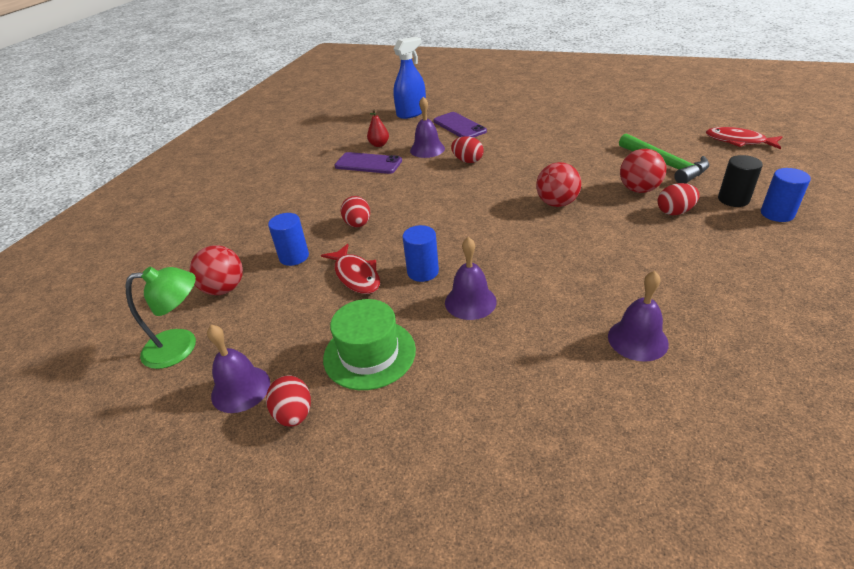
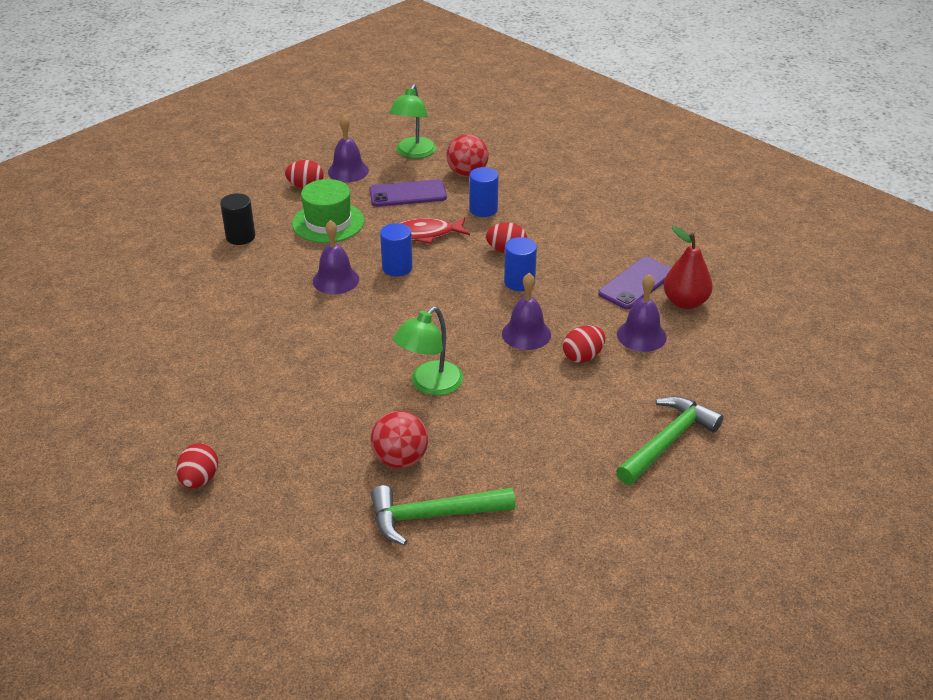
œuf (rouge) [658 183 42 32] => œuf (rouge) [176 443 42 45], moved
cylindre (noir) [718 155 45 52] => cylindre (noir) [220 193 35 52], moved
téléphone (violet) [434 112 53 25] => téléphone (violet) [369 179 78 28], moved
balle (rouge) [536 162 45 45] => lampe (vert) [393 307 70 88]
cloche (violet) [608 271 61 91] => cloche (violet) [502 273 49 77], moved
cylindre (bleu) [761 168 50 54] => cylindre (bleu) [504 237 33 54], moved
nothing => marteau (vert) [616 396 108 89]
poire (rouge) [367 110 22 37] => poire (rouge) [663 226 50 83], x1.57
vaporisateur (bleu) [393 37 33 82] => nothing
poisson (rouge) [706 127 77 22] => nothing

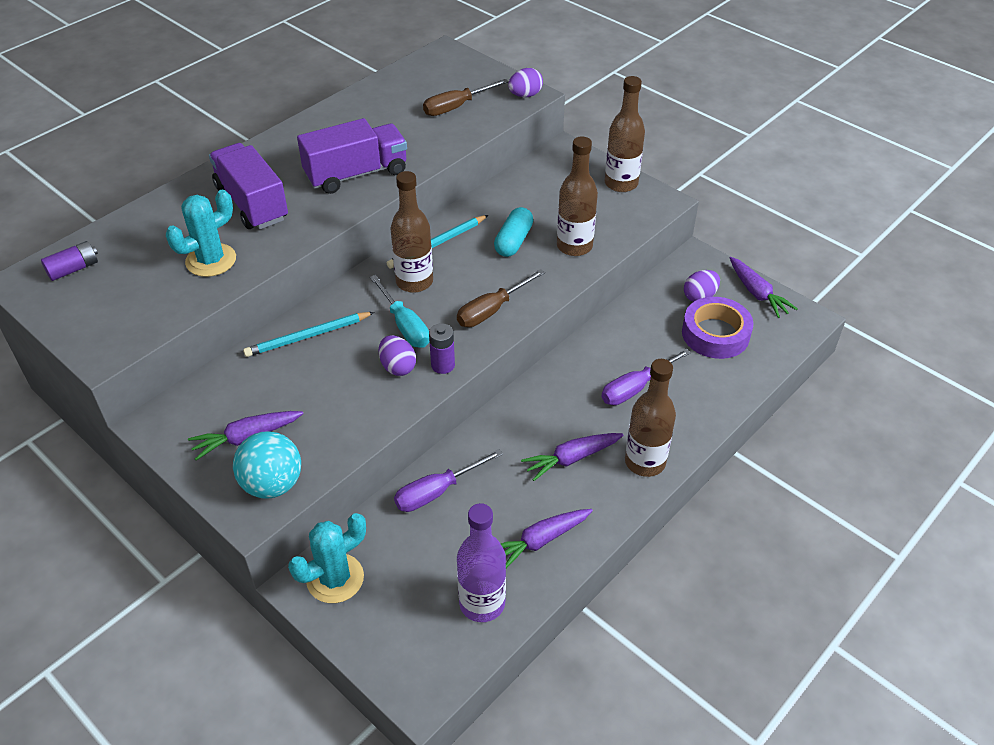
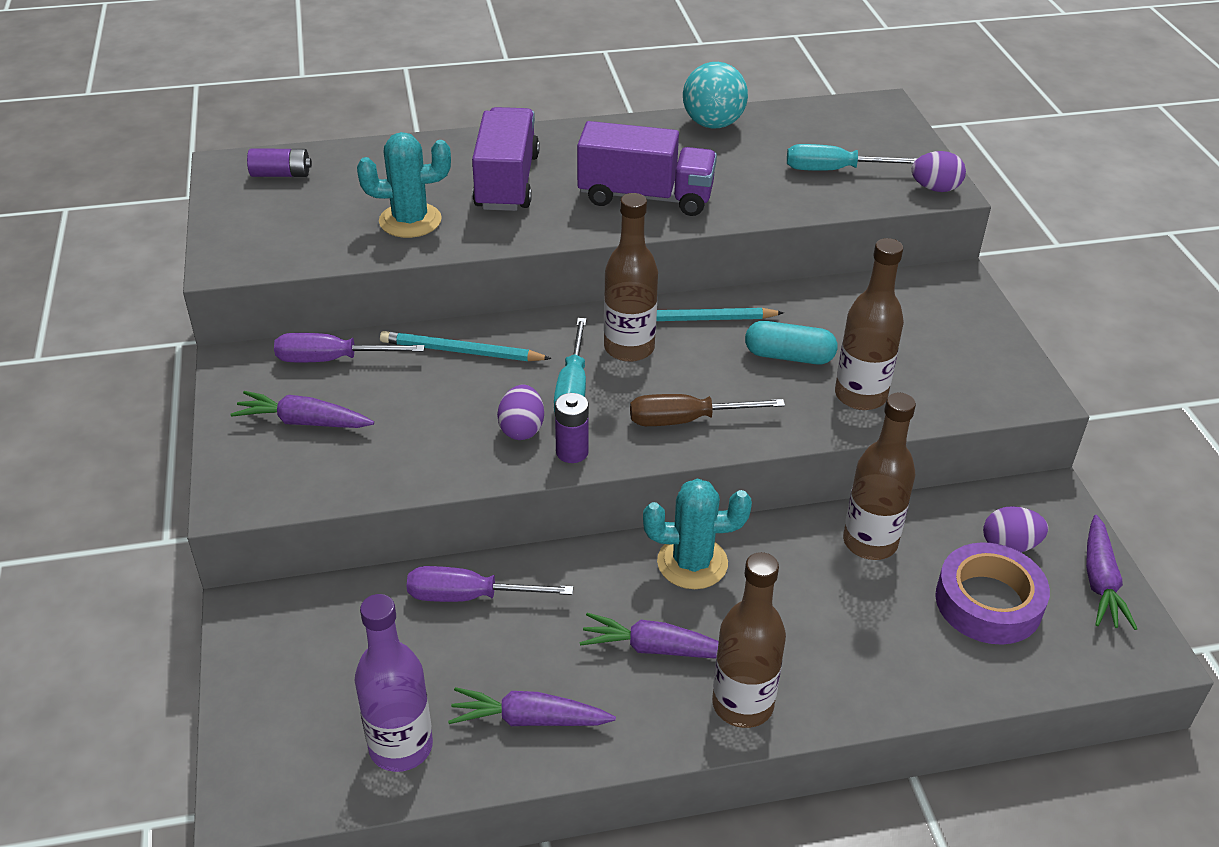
tournevis (violet) [601 349 90 56] => tournevis (violet) [274 333 151 29], moved
cactus (turquoise) [288 513 78 90] => cactus (turquoise) [643 479 109 110], moved
balle (turquoise) [233 431 68 68] => balle (turquoise) [683 62 65 67], moved
gélule (turquoise) [494 207 39 50] => gélule (turquoise) [745 321 92 43], 45 degrees clockwise
tournevis (marron) [423 79 86 37] => tournevis (turquoise) [787 144 131 27]
bouteille (marron) [605 76 40 116] => bouteille (marron) [843 392 73 168], moved

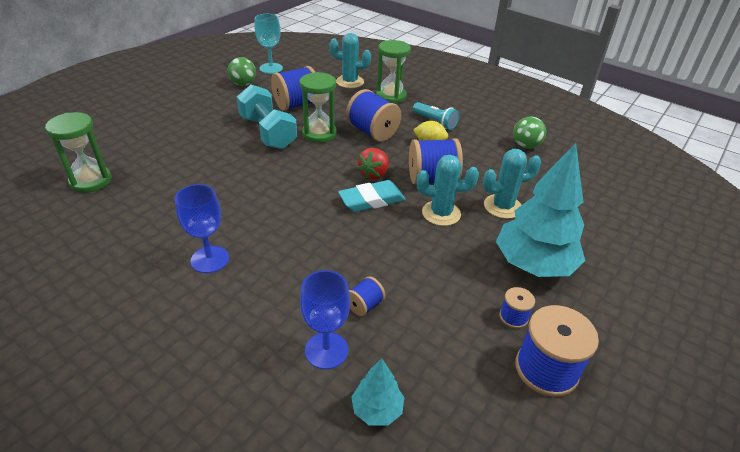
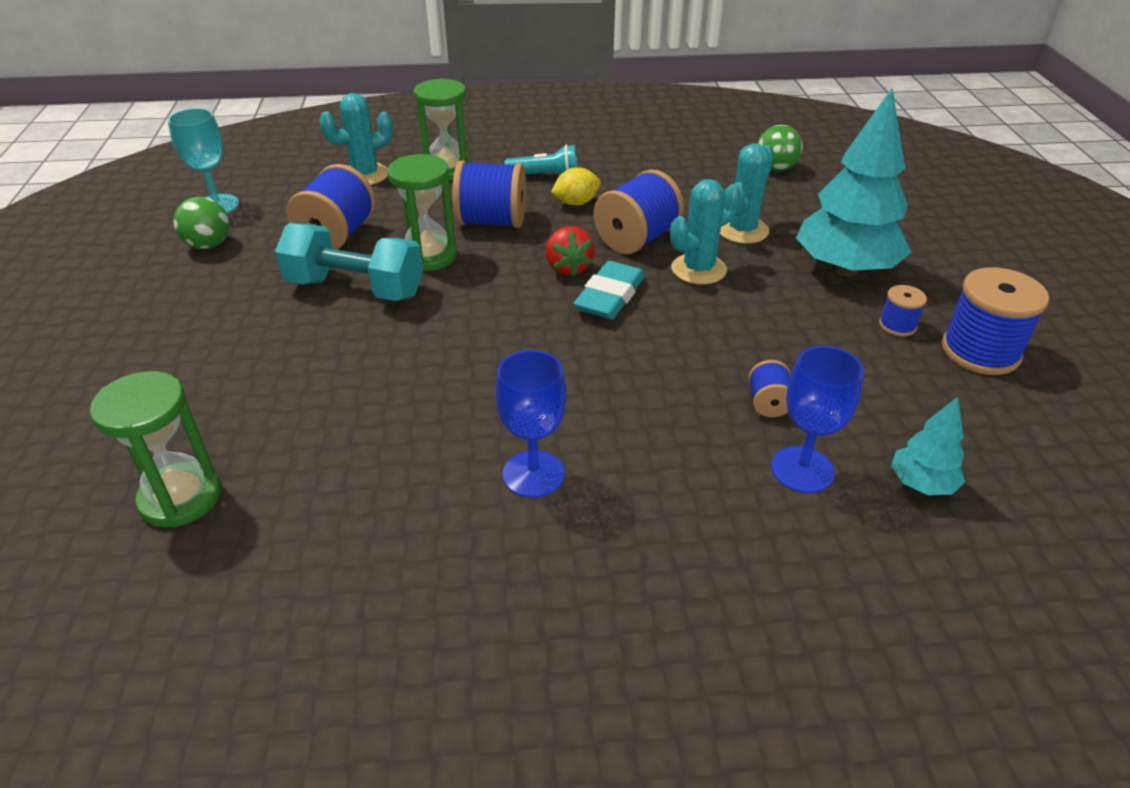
balle (vert) [513 117 33 32] => balle (vert) [757 125 46 46], moved

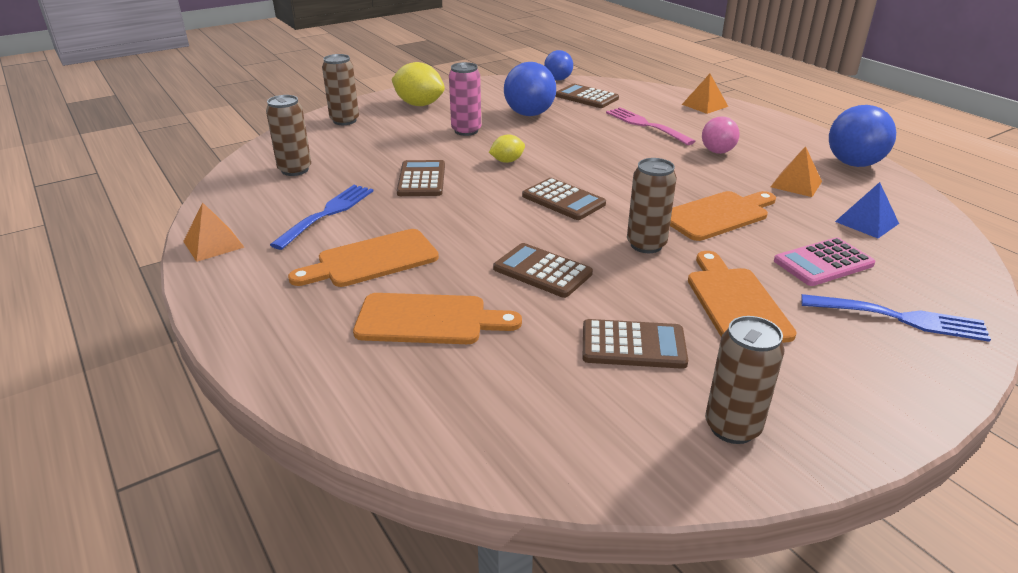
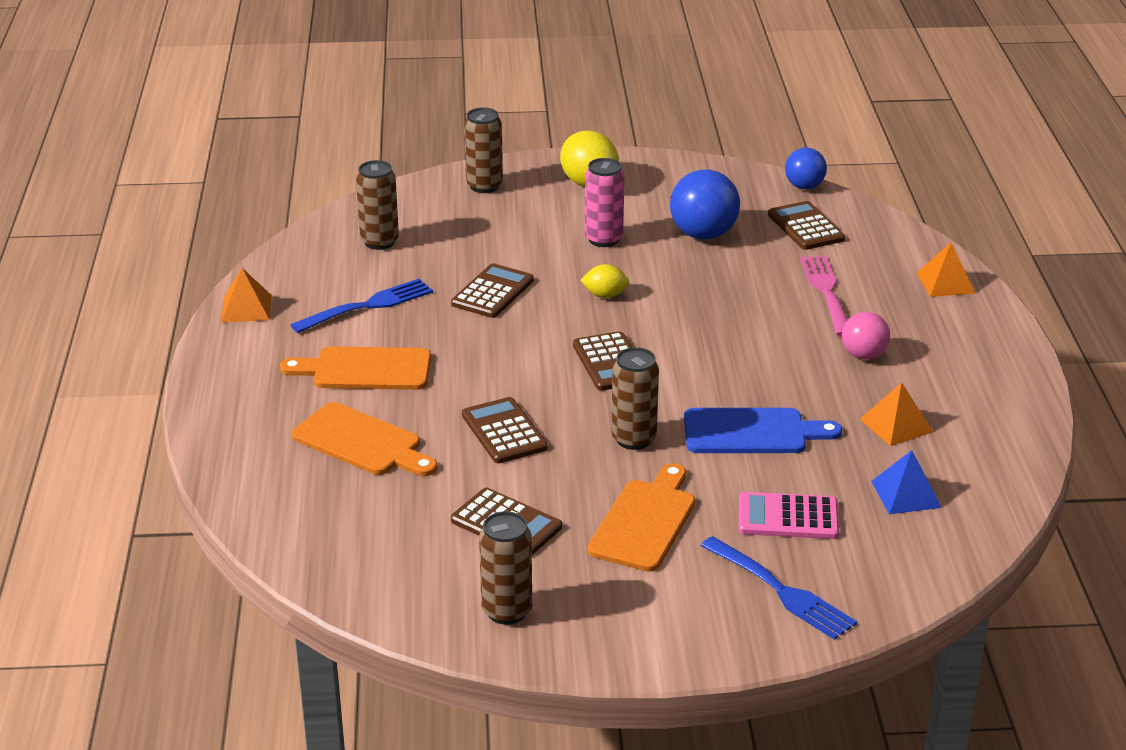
planche à découper (orange) [670 191 106 50] => planche à découper (bleu) [684 408 158 45]
balle (bleu) [829 105 67 62] => nothing

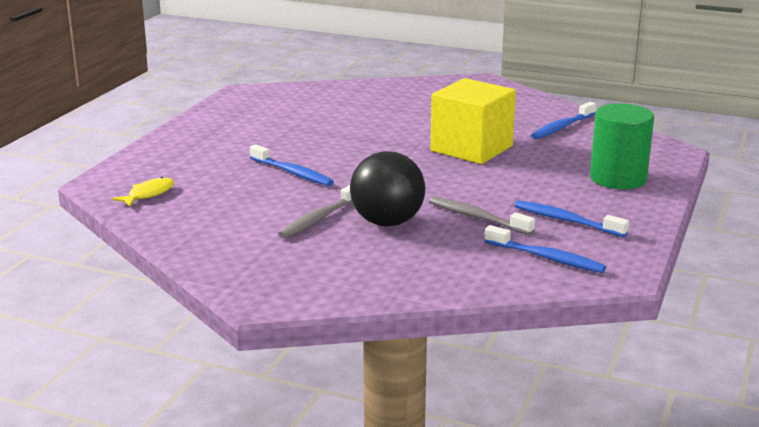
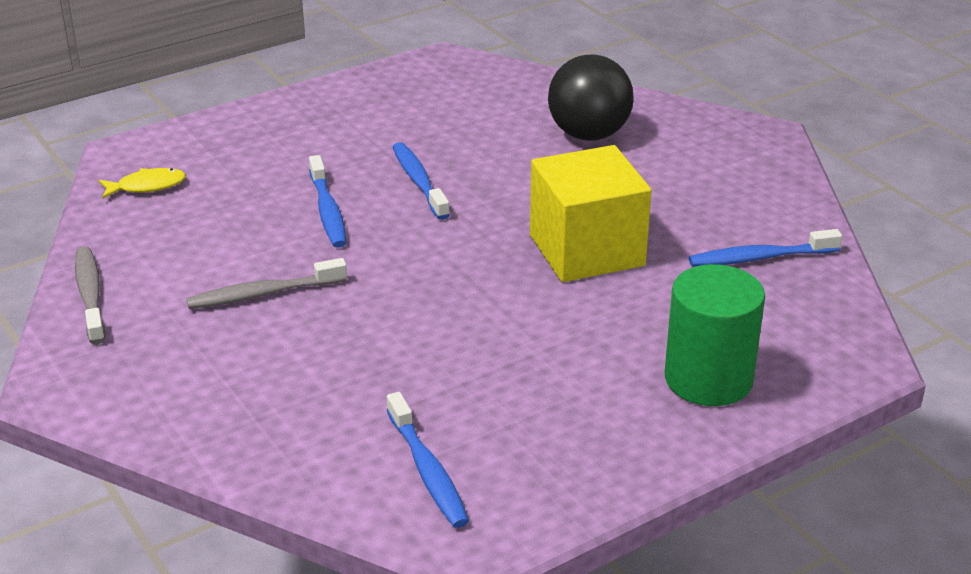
brosse à dents (gris) [429 196 106 39] => brosse à dents (gris) [75 247 30 97], moved
brosse à dents (bleu) [514 201 115 36] => brosse à dents (bleu) [393 142 57 78], moved
balle (noir) [350 151 75 75] => balle (noir) [548 55 86 86], moved

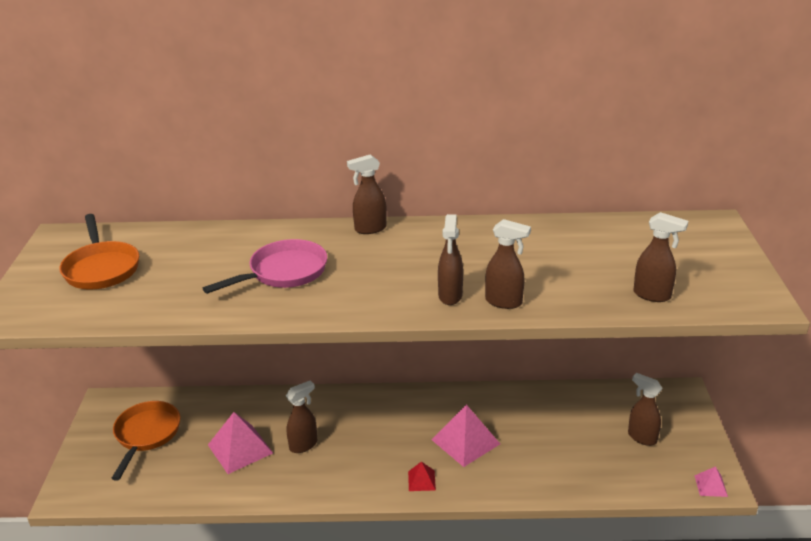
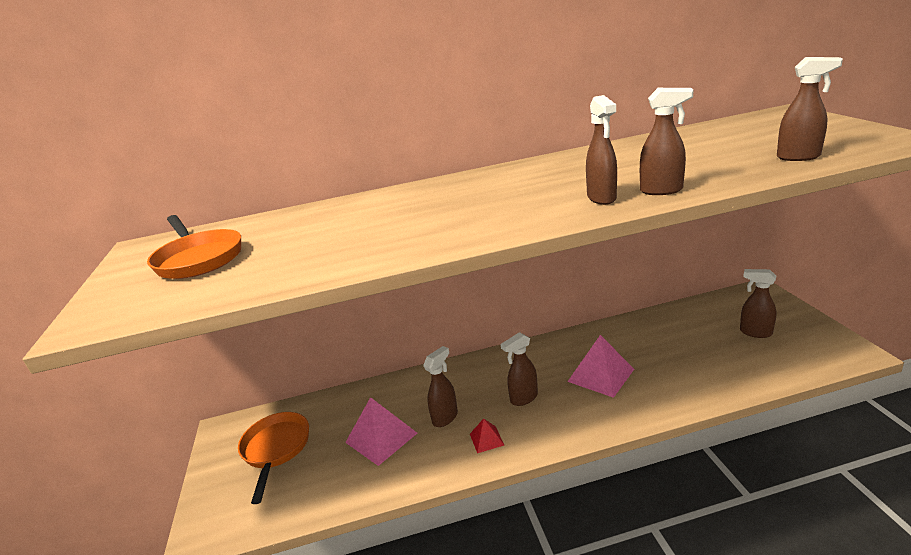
pyramide (rouge) [408 461 28 30] => pyramide (rouge) [470 418 34 35], moved
vaporisateur (marron) [347 154 40 80] => vaporisateur (marron) [501 332 37 74], moved
poêle (rose) [203 239 124 55] => nothing
pyramide (rose) [694 466 34 31] => nothing

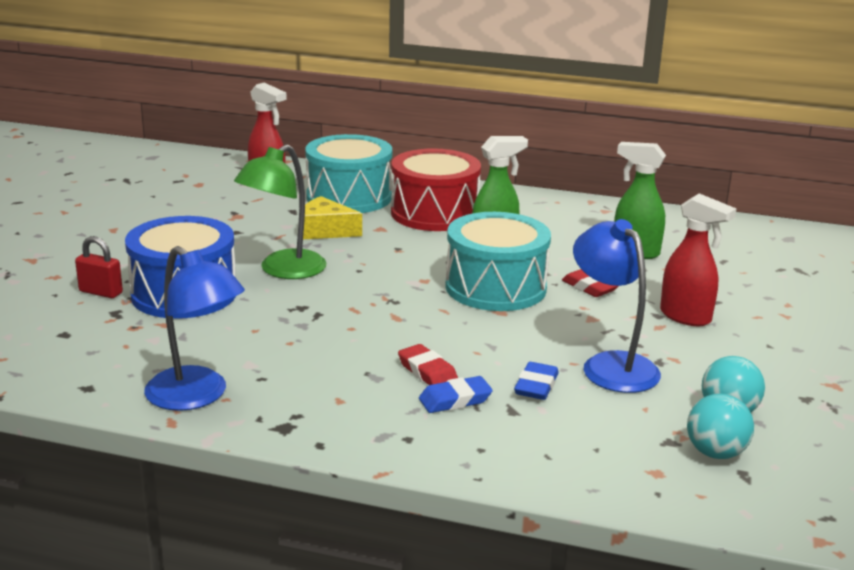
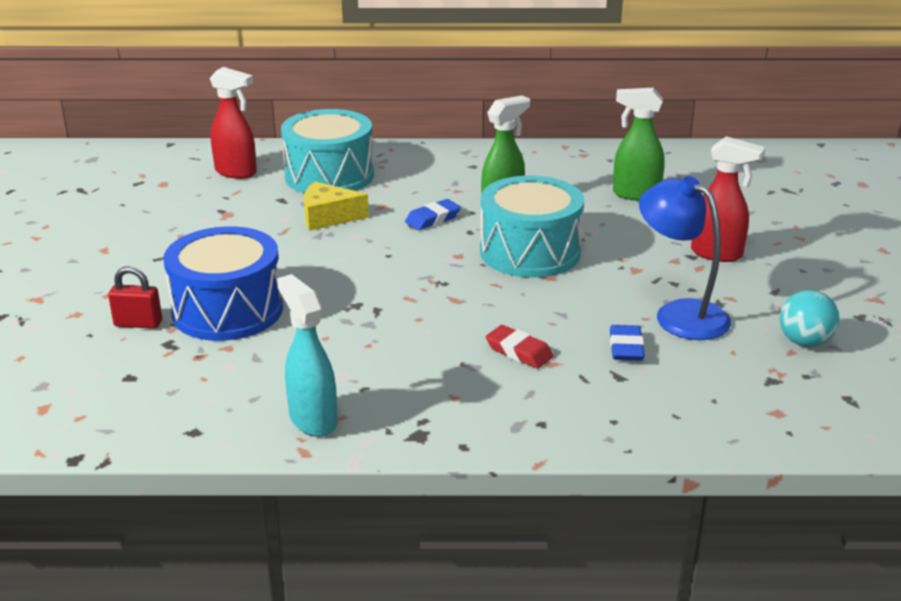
lampe (bleu) [144 246 101 165] => vaporisateur (turquoise) [277 274 60 163]
gomme (bleu) [419 376 74 37] => gomme (bleu) [405 199 56 31], moved
lampe (vert) [234 144 92 135] => nothing
tambour (rouge) [391 149 90 82] => nothing
gomme (rouge) [562 269 57 28] => nothing
balle (turquoise) [687 394 67 65] => nothing

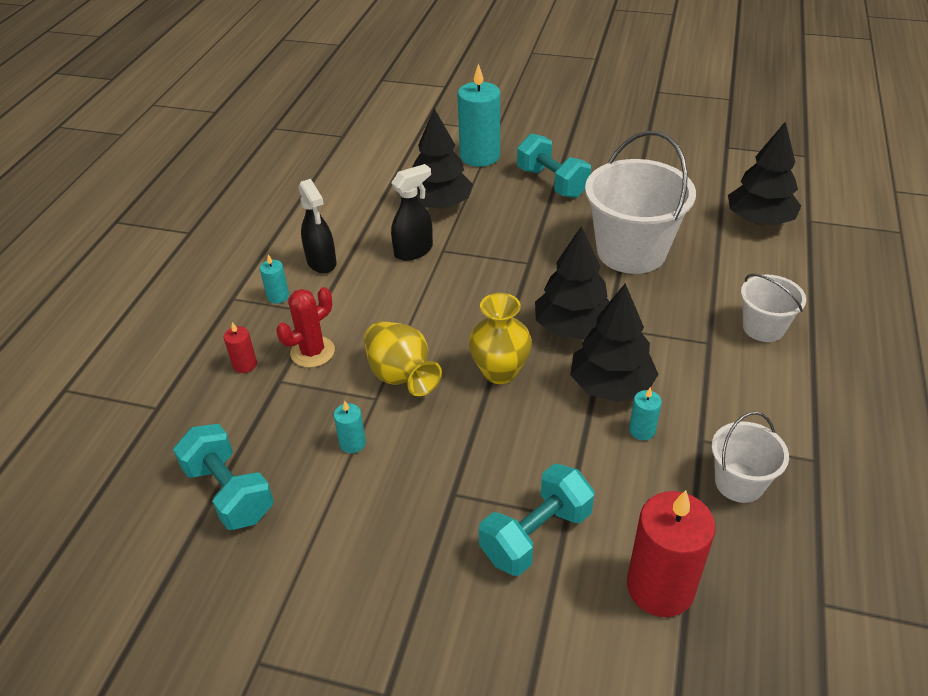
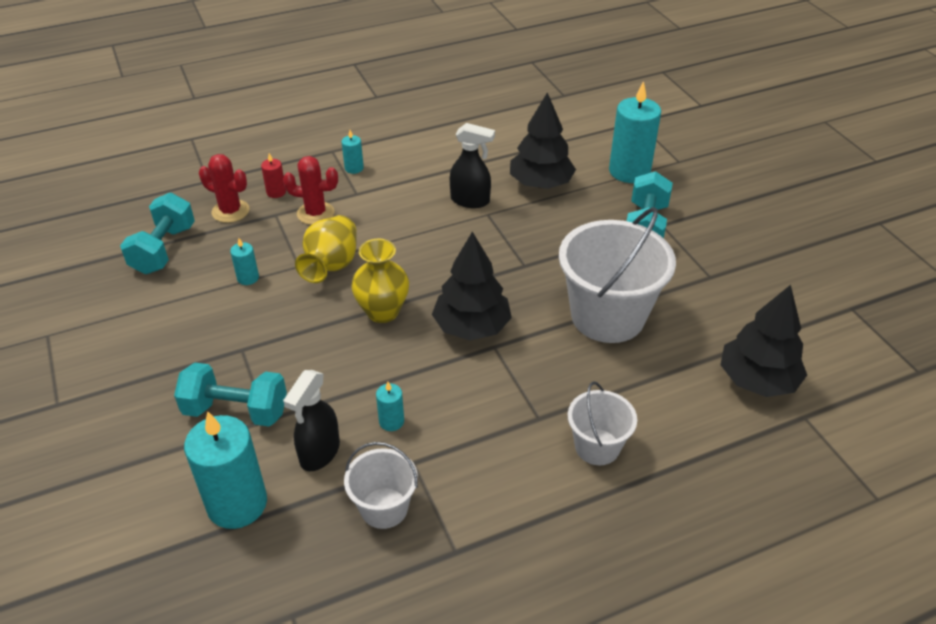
bougie (rouge) [627 490 88 127] => bougie (turquoise) [184 411 83 118]
nothing => cactus (rouge) [199 154 50 69]
vaporisateur (noir) [298 179 38 94] => vaporisateur (noir) [283 370 57 101], moved
arbre (noir) [570 283 89 119] => nothing

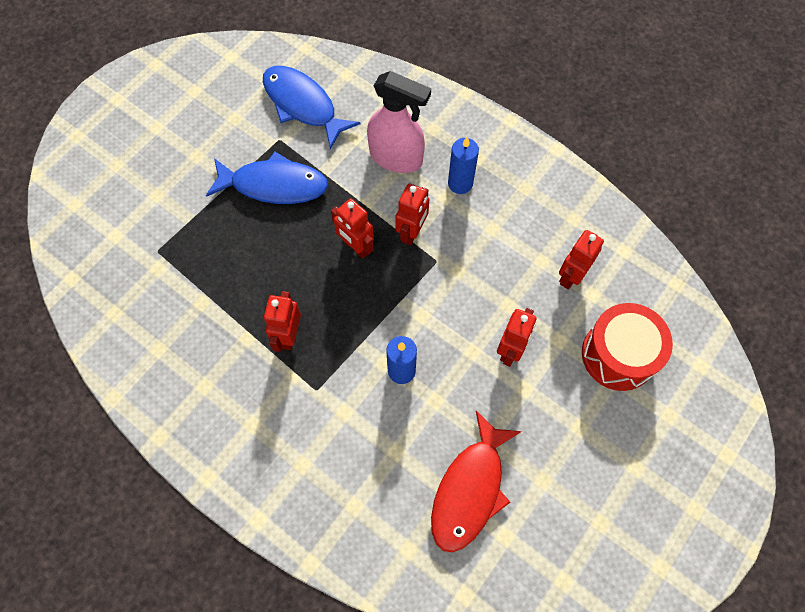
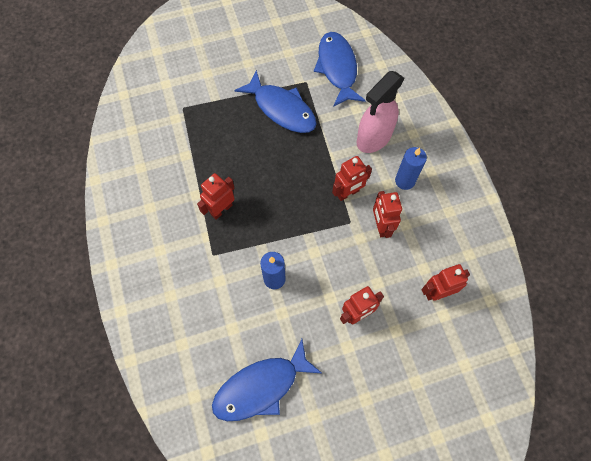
poisson (rouge) [431 411 91 141] => poisson (bleu) [212 339 110 82]
vaporisateur (rose) [367 71 64 102] => vaporisateur (rose) [357 71 47 82], 75 degrees clockwise
robot (rouge) [331 198 43 61] => robot (rouge) [373 191 29 47], moved
tambour (rouge) [582 303 91 88] => nothing

